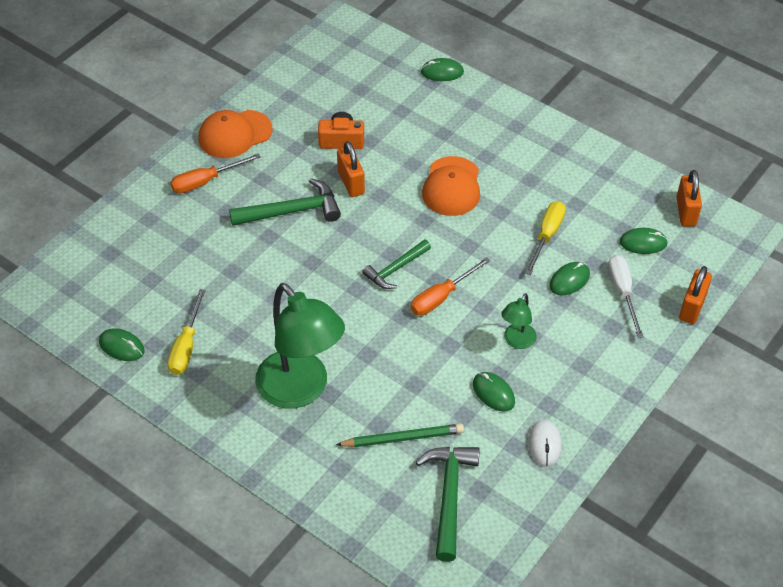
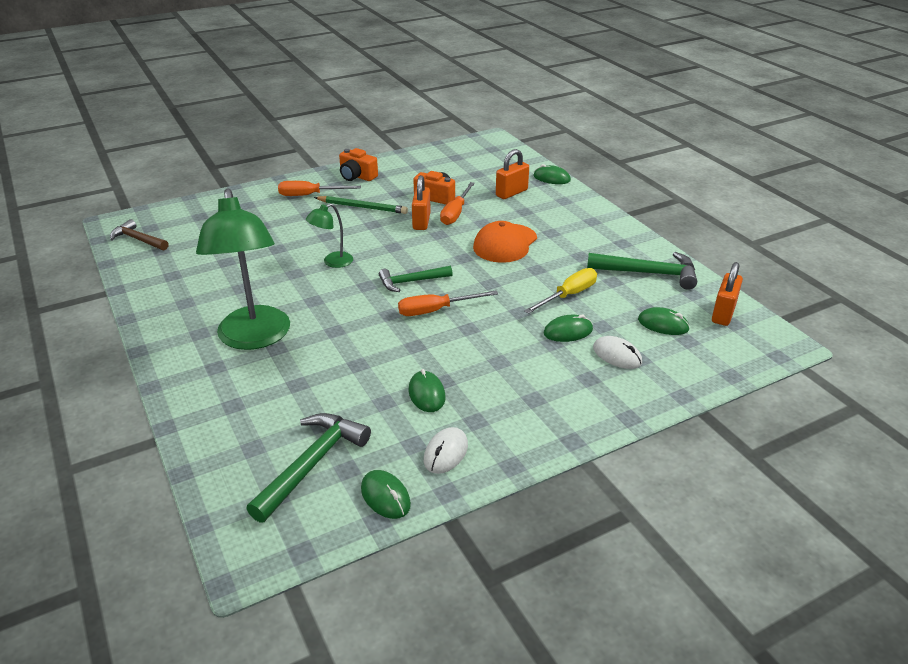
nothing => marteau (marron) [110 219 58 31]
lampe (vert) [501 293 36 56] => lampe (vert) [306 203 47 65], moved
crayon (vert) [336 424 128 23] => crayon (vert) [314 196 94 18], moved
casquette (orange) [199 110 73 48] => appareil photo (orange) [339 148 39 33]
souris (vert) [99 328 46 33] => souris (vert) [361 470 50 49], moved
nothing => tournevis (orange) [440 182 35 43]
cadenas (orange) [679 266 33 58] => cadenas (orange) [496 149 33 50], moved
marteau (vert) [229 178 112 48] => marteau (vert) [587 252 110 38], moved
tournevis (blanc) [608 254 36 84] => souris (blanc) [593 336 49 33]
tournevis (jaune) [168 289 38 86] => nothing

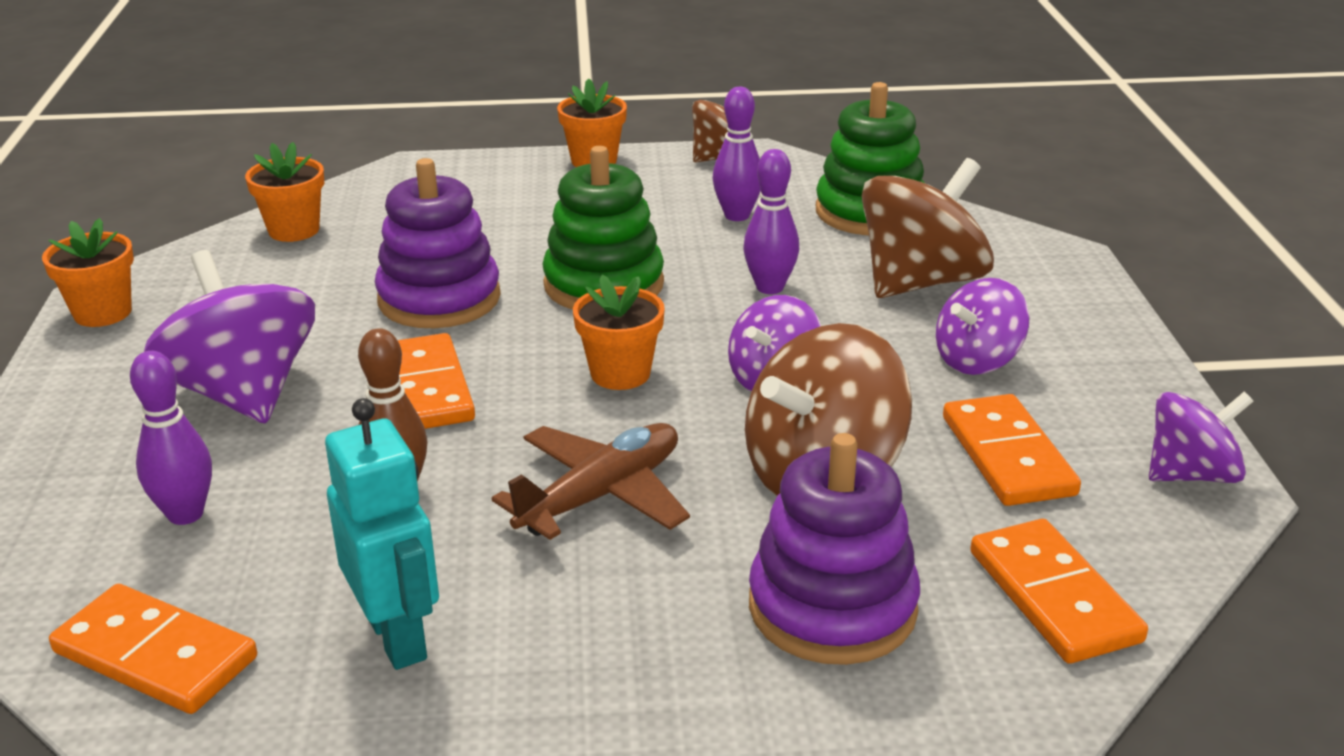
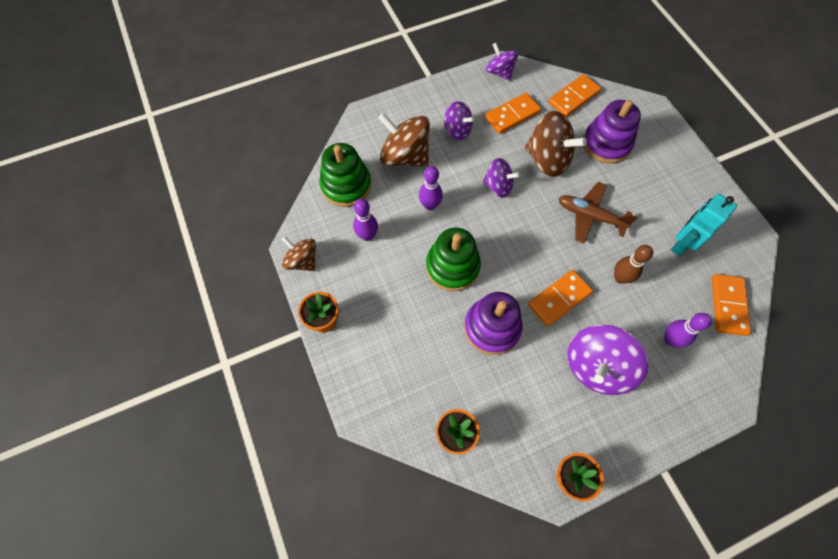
pot de fleurs (orange) [573 275 92 115] => nothing

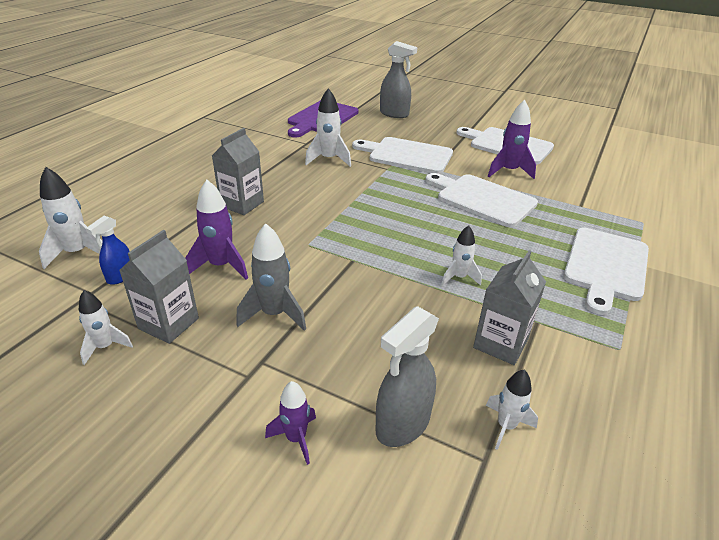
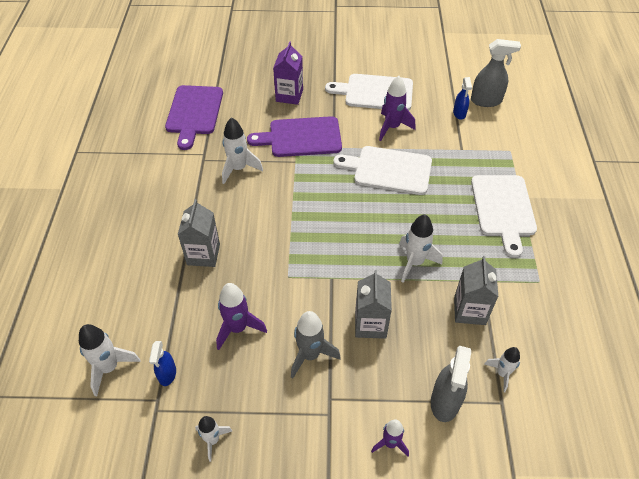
planche à découper (blanc) [352 137 101 37] => planche à découper (violet) [247 116 95 41]
nothing => brique de lait (violet) [273 42 30 63]
brique de lait (gris) [119 230 80 114] => brique de lait (gris) [355 270 37 69], moved
fusée (blanc) [441 225 41 61] => fusée (blanc) [399 214 44 69], x1.57
nothing => vaporisateur (bleu) [453 77 19 43]
vaporisateur (gris) [380 41 37 77] => vaporisateur (gris) [471 39 50 68], moved

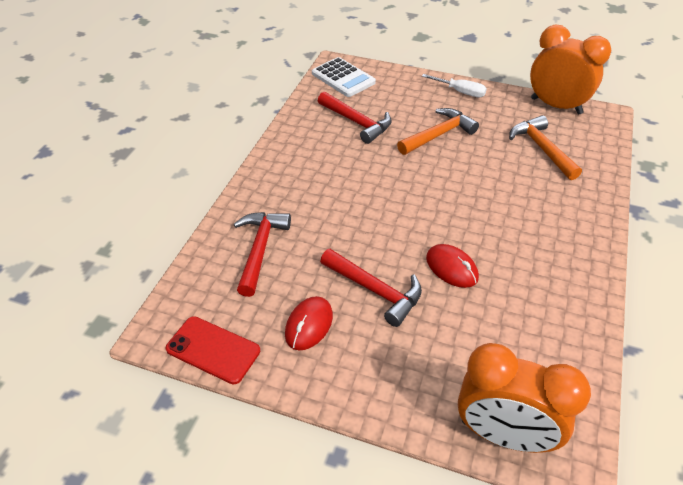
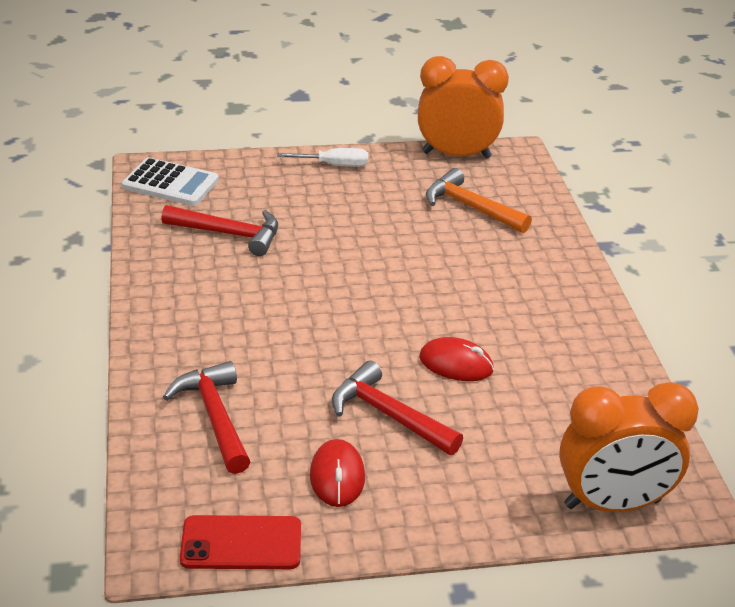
marteau (rouge) [320 249 102 78] => marteau (rouge) [332 361 131 94], 150 degrees counterclockwise
marteau (orange) [397 108 82 47] => nothing

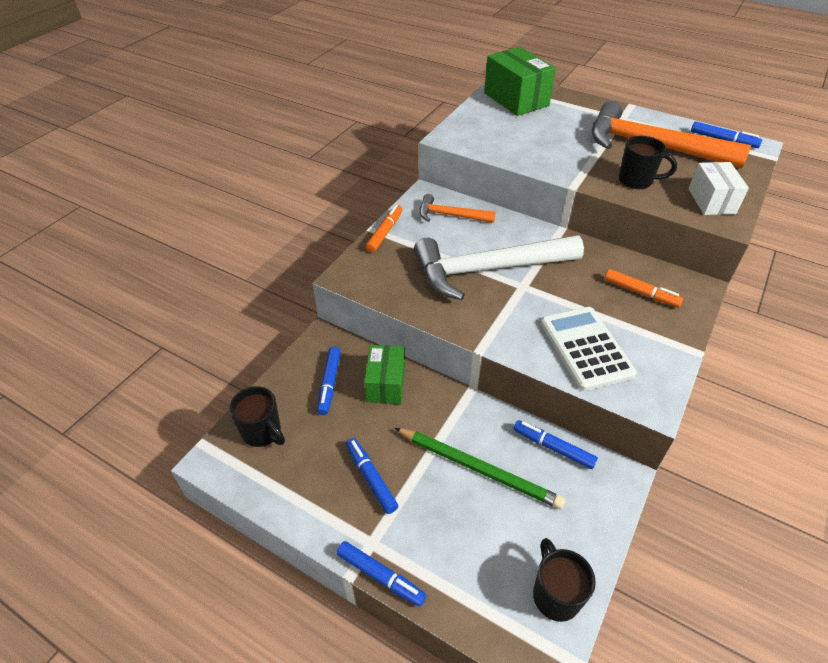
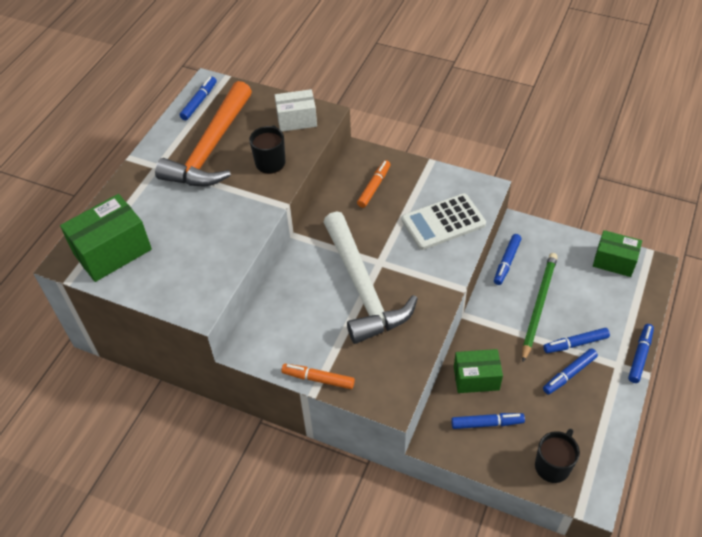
nothing => feutre (bleu) [543 328 67 25]
tasse (noir) [533 538 63 84] => boîte (vert) [593 230 49 47]
marteau (orange) [420 194 76 29] => nothing

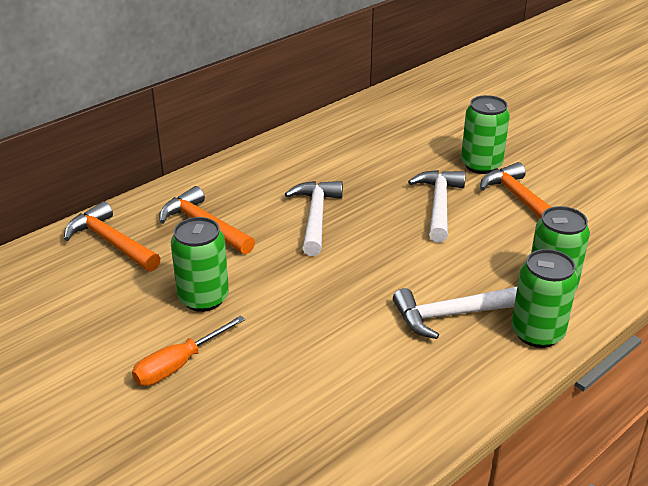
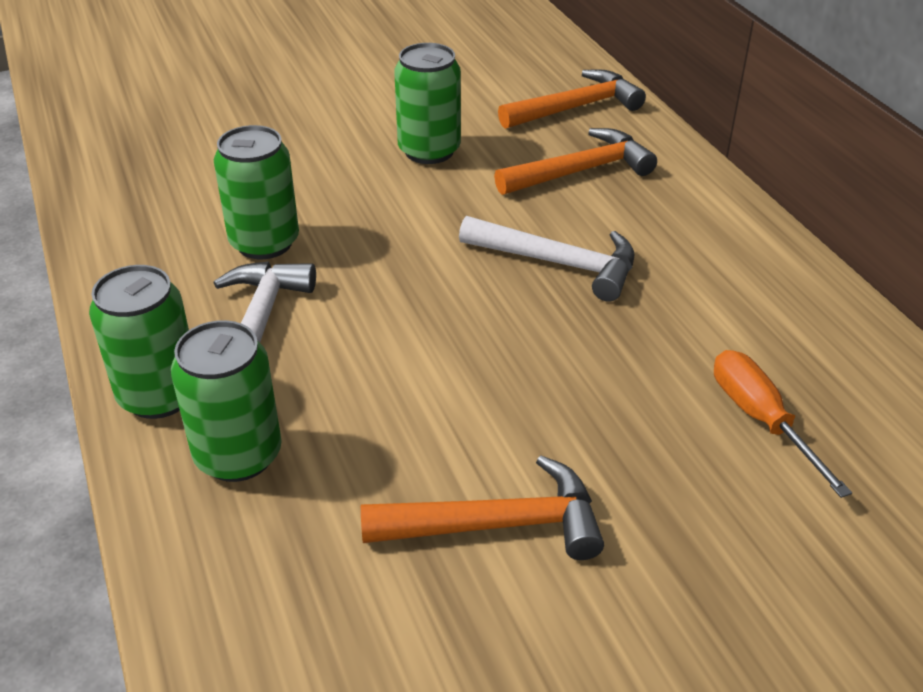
canette (vert) [461 95 49 79] => canette (vert) [214 125 85 134], moved
tournevis (orange) [132 315 113 71] => tournevis (orange) [714 350 138 148], moved
marteau (blanc) [408 170 58 73] => nothing

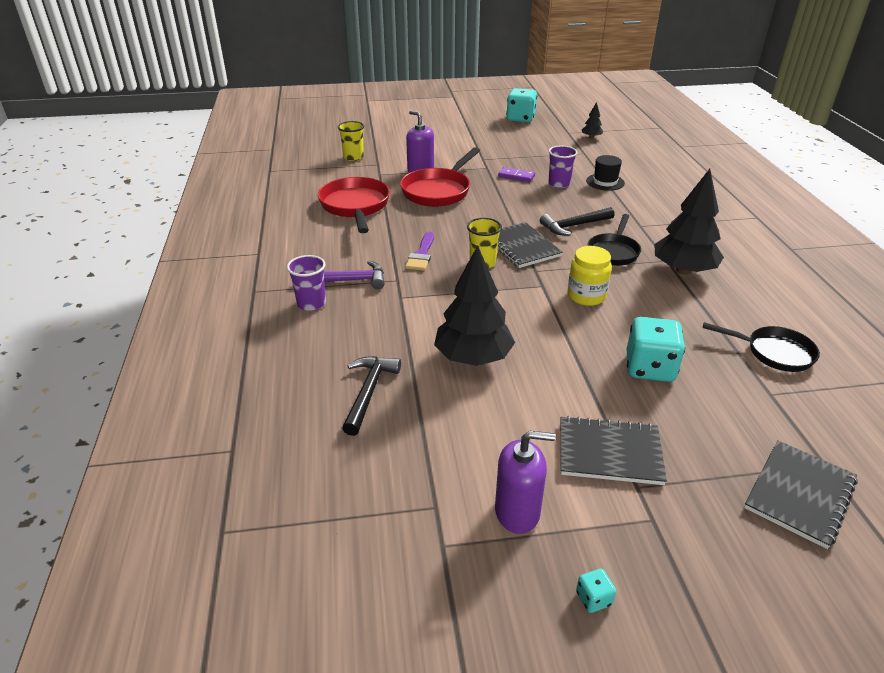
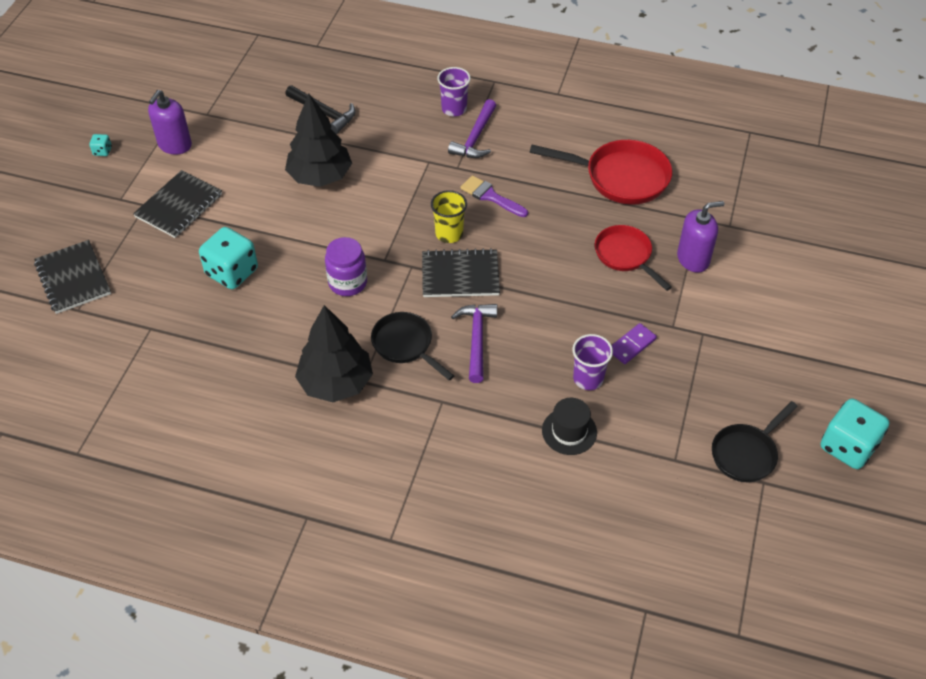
bocal (jaune) [567 246 45 60] => bocal (violet) [325 237 42 59]
marteau (noir) [540 207 74 29] => marteau (violet) [451 304 46 79]
poêle (rouge) [400 147 80 60] => poêle (rouge) [595 225 77 66], x0.65
poêle (noir) [703 322 117 50] => poêle (noir) [712 401 86 81], moved
gobelet (jaune) [338 121 26 40] => nothing
arbre (noir) [582 102 22 37] => nothing

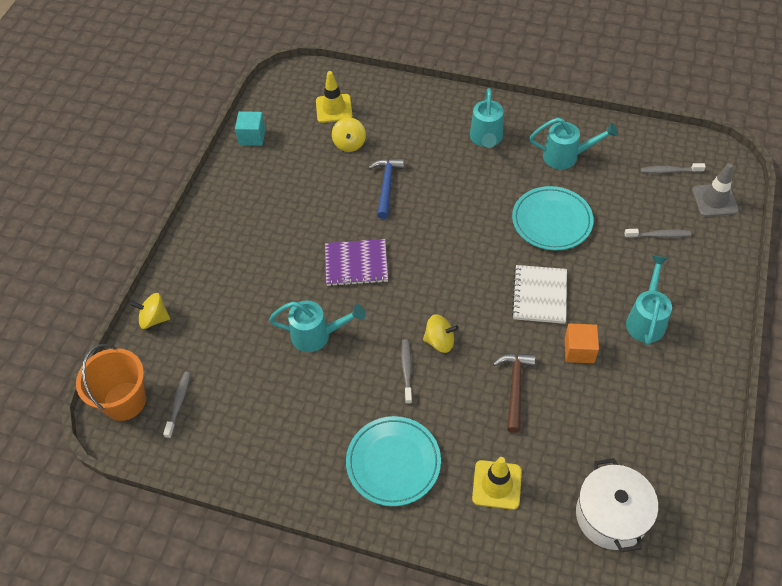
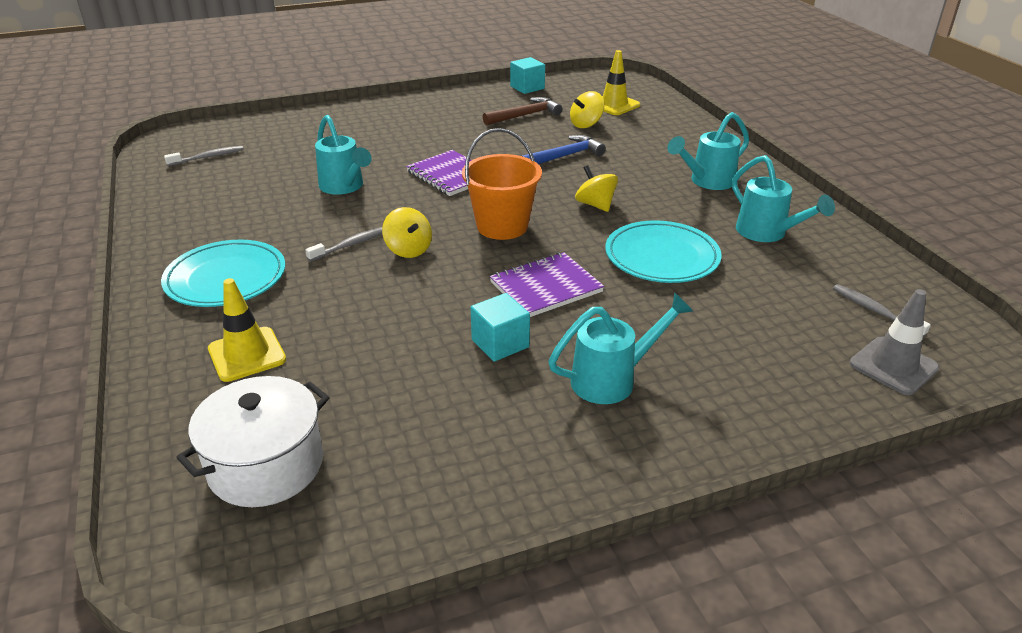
seau (orange) [76 344 70 77] => seau (orange) [462 128 80 112], moved
cube (orange) [564 323 35 40] => cube (turquoise) [471 293 59 69]
marteau (marron) [493 354 42 79] => marteau (marron) [483 97 79 28], moved
carnet (blanc) [512 265 55 59] => carnet (violet) [490 252 114 65]
toupie (jaune) [130 293 40 36] => toupie (jaune) [575 165 43 47], moved
brosse à dents (gris) [624 229 67 9] => nothing

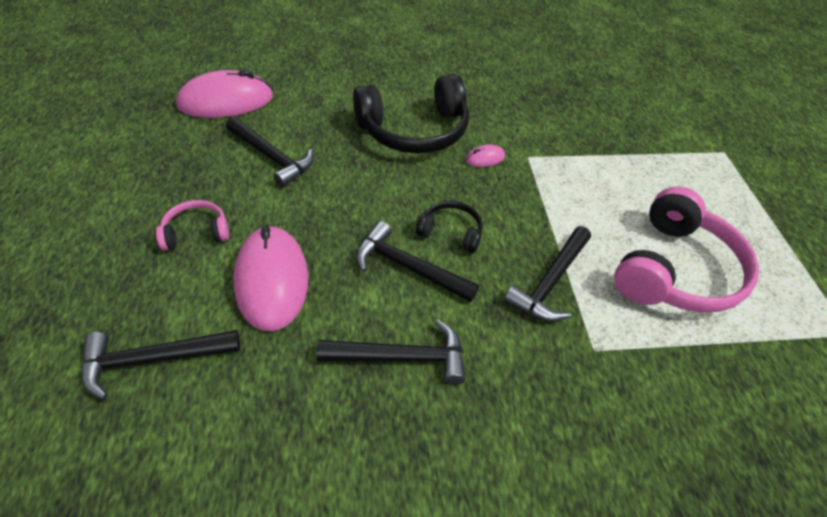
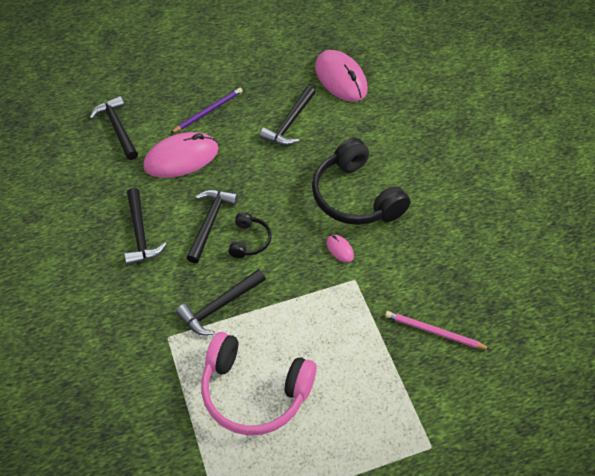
casque audio (rose) [156 200 73 50] => crayon (violet) [171 88 72 45]
marteau (noir) [504 226 87 95] => marteau (noir) [176 269 90 66], 60 degrees counterclockwise
nothing => crayon (rose) [385 311 105 38]

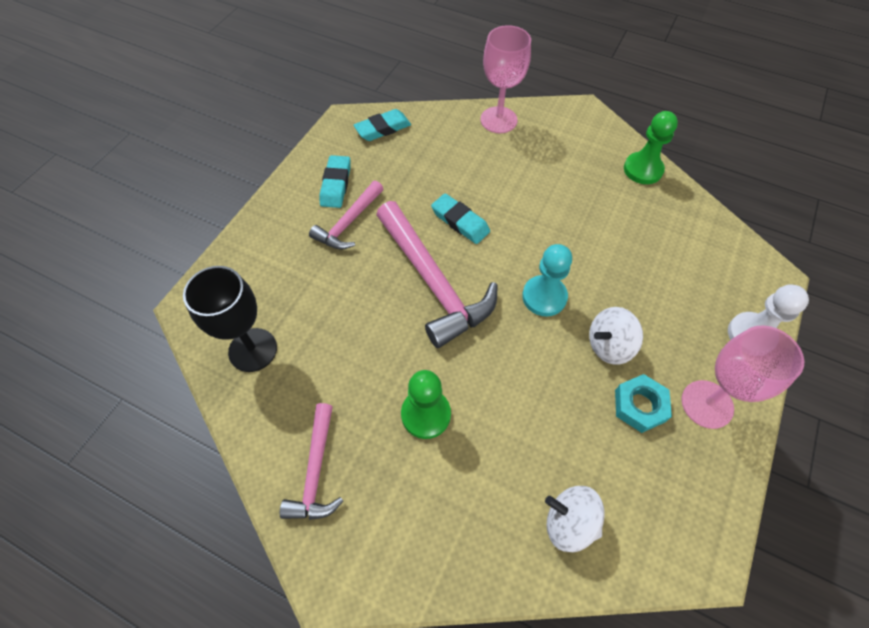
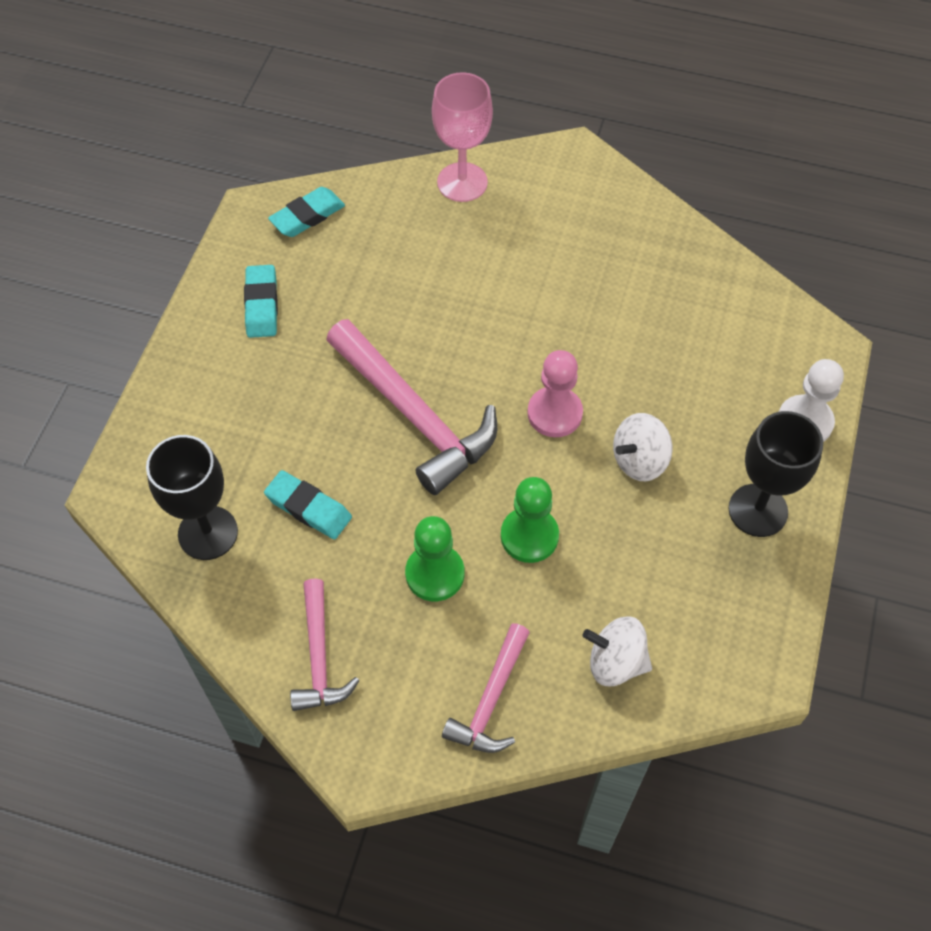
gomme (turquoise) [431 193 59 51] => gomme (turquoise) [264 470 88 69], moved
marteau (rose) [309 181 74 69] => marteau (rose) [442 623 88 130], moved
pion (vert) [624 111 54 73] => pion (vert) [501 477 58 86], moved
pion (turquoise) [522 244 50 72] => pion (rose) [527 350 56 87]
verre à pied (rose) [682 325 122 104] => verre à pied (noir) [729 411 94 126]
écrou (turquoise) [615 374 57 59] => nothing

